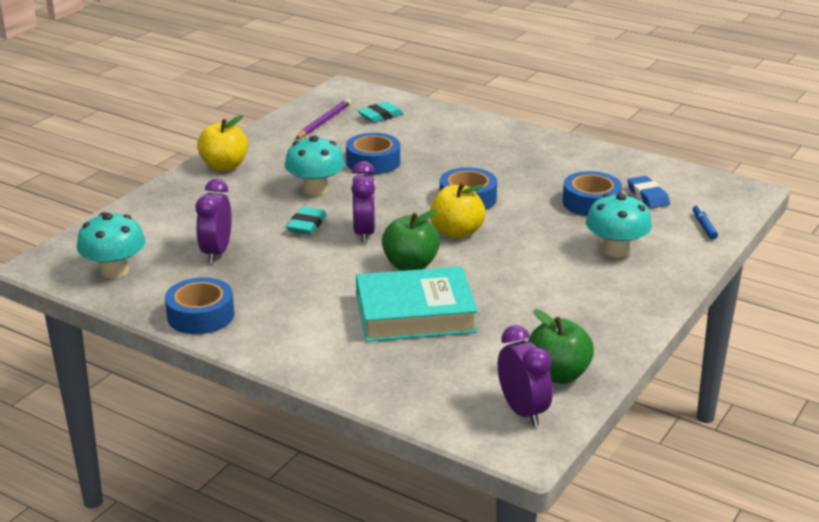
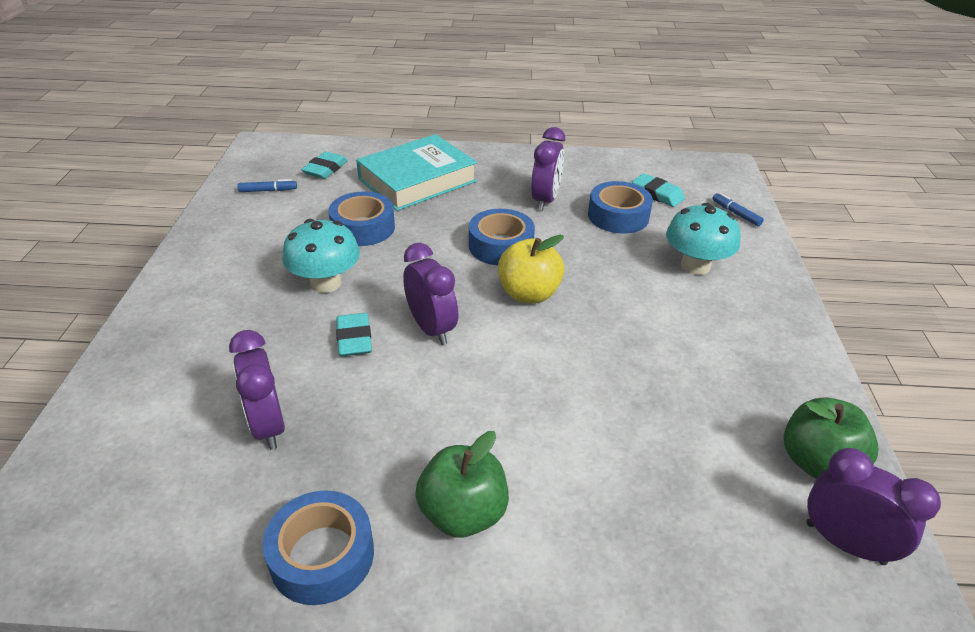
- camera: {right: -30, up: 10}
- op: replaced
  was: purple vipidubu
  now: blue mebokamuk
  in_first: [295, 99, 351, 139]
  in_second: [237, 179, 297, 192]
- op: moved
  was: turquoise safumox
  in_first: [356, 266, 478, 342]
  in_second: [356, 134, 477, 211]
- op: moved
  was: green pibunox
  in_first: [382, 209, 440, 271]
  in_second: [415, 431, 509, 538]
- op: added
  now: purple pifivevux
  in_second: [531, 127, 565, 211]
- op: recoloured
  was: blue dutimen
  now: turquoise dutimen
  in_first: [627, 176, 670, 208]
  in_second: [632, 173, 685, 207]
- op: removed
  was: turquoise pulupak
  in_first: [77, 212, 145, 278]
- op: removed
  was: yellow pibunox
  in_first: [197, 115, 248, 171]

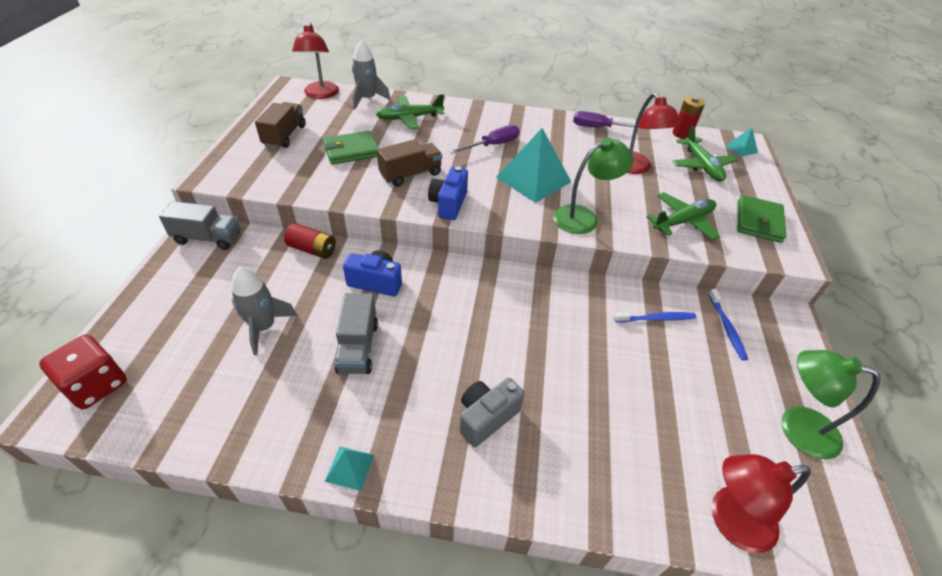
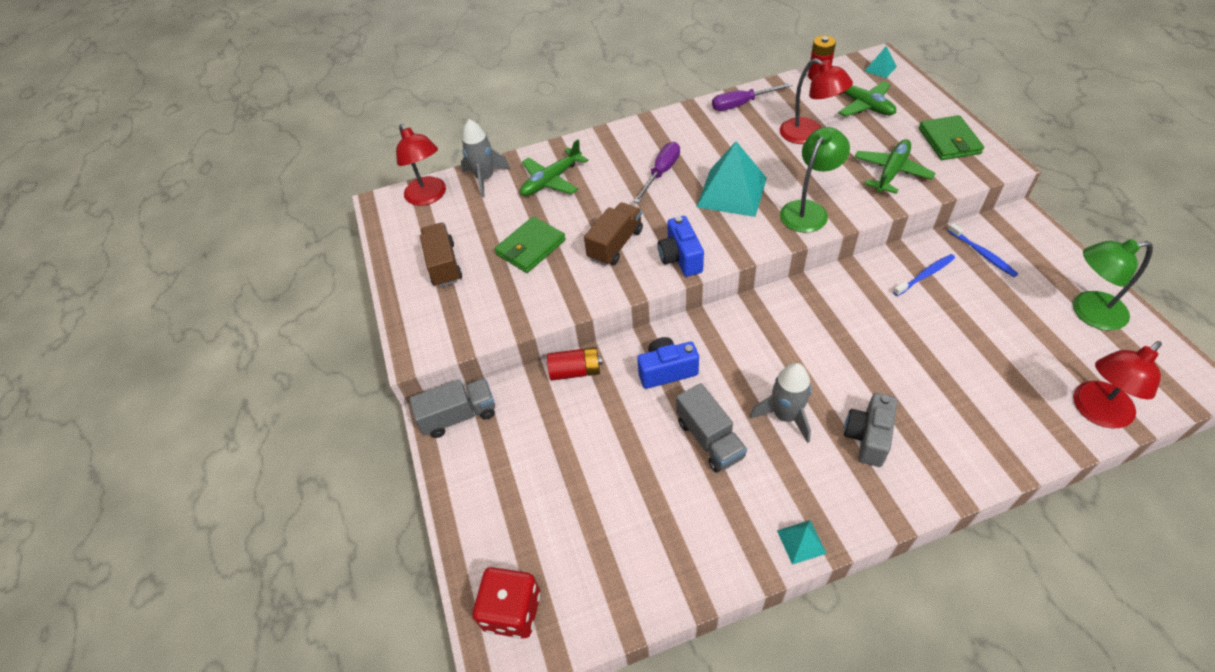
- camera: {right: -20, up: 5}
- op: moved
  was: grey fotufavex
  in_first: [231, 267, 297, 355]
  in_second: [750, 363, 812, 443]

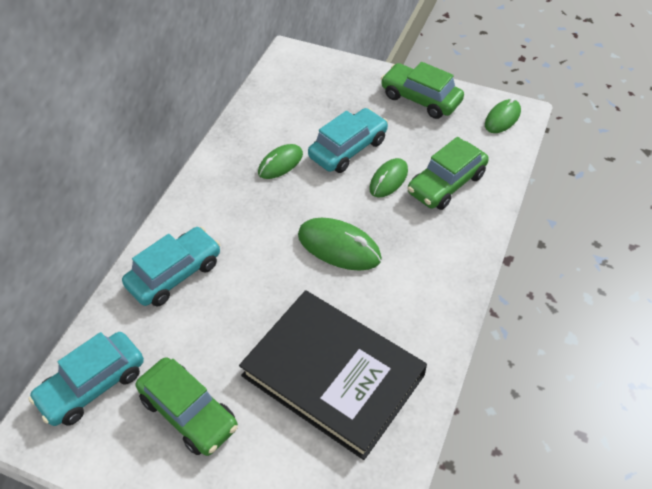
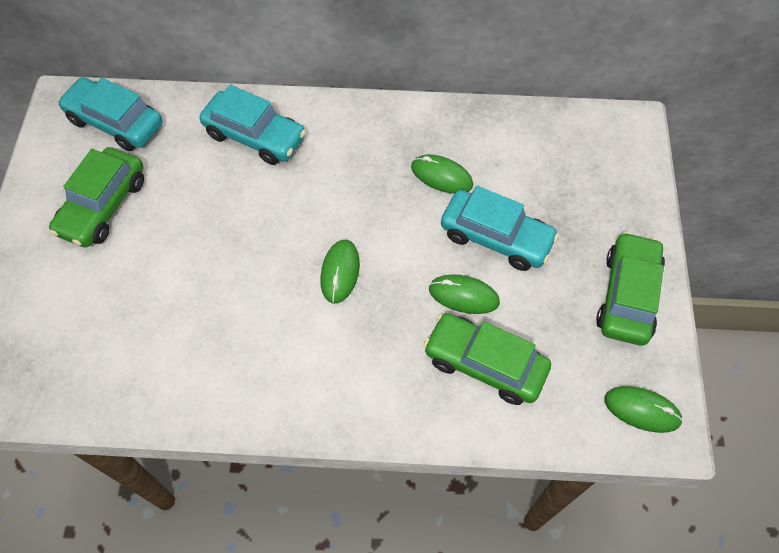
- camera: {right: 70, up: 10}
- op: resized
  was: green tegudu
  in_first: [298, 218, 382, 271]
  in_second: [320, 240, 360, 304]
  ratio: 0.66
- op: removed
  was: black safumox
  in_first: [239, 290, 427, 460]

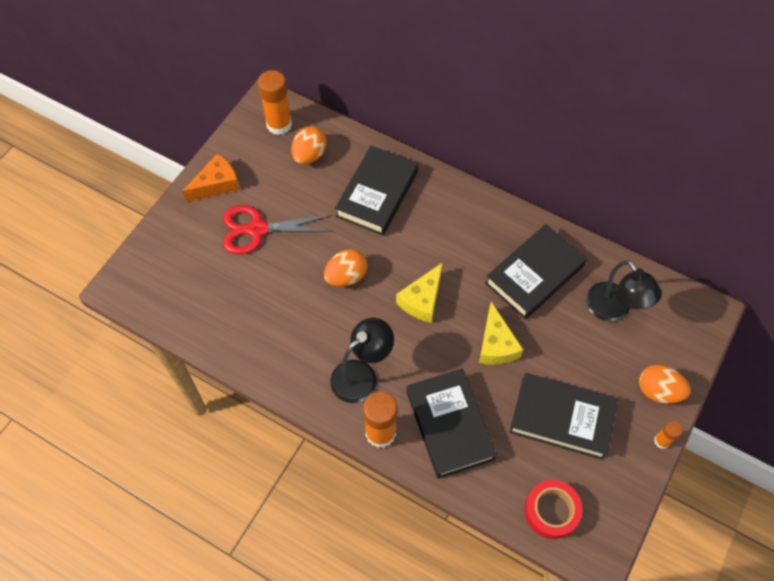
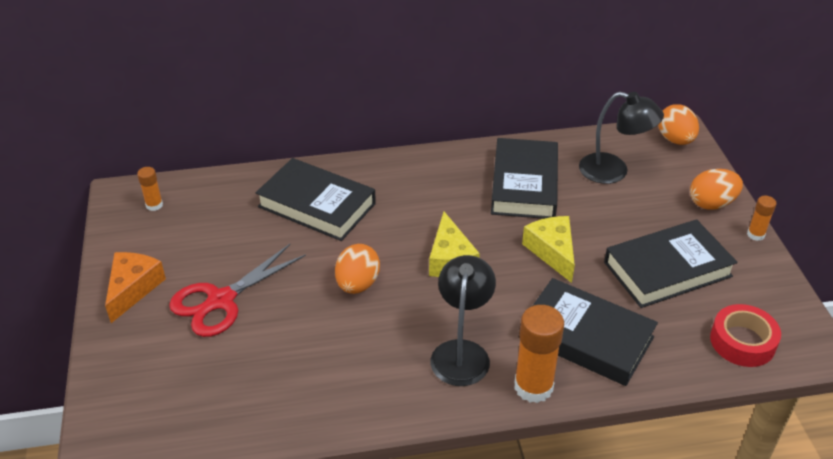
- camera: {right: -40, up: -20}
- op: resized
  was: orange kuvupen
  in_first: [258, 70, 292, 135]
  in_second: [137, 167, 163, 211]
  ratio: 0.52
- op: turned
  was: black safumox
  in_first: [335, 145, 418, 236]
  in_second: [256, 158, 376, 241]
  clockwise: -45
- op: turned
  was: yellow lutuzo
  in_first: [479, 302, 524, 365]
  in_second: [522, 216, 575, 283]
  clockwise: -150
- op: moved
  was: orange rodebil
  in_first: [291, 126, 326, 164]
  in_second: [658, 104, 699, 145]

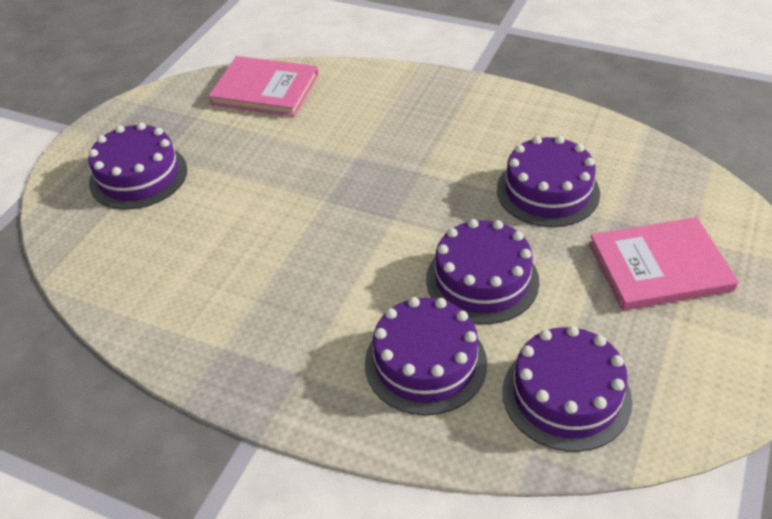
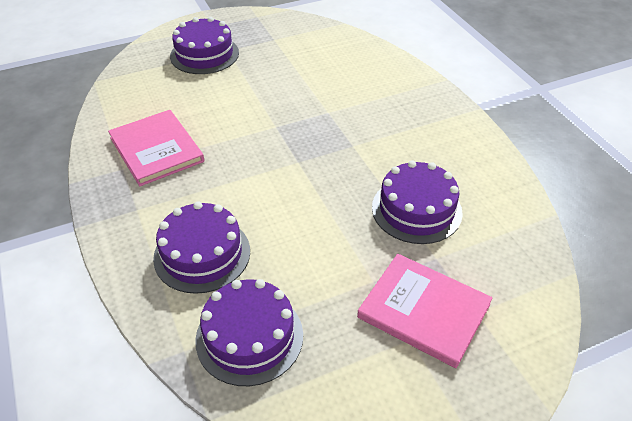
- camera: {right: 40, up: 0}
- op: moved
  was: pink safumox
  in_first: [208, 56, 319, 117]
  in_second: [108, 110, 204, 187]
- op: removed
  was: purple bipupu
  in_first: [426, 219, 540, 324]

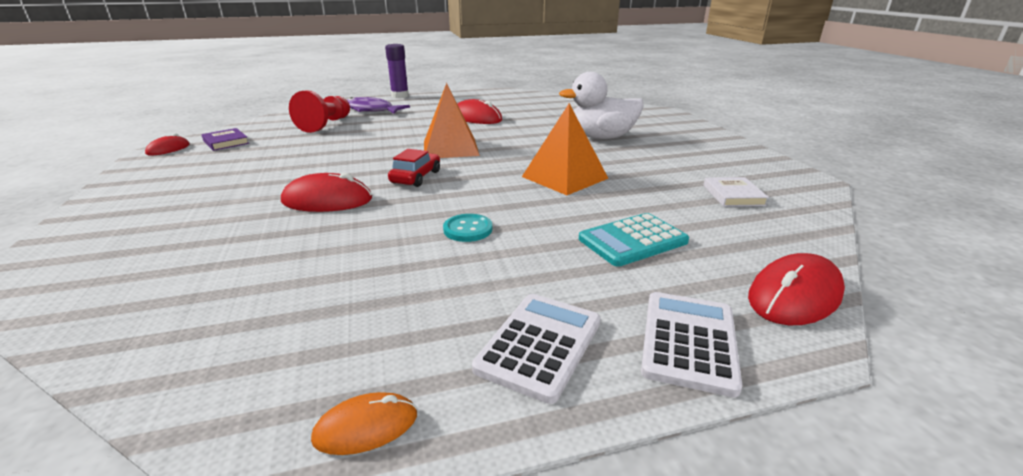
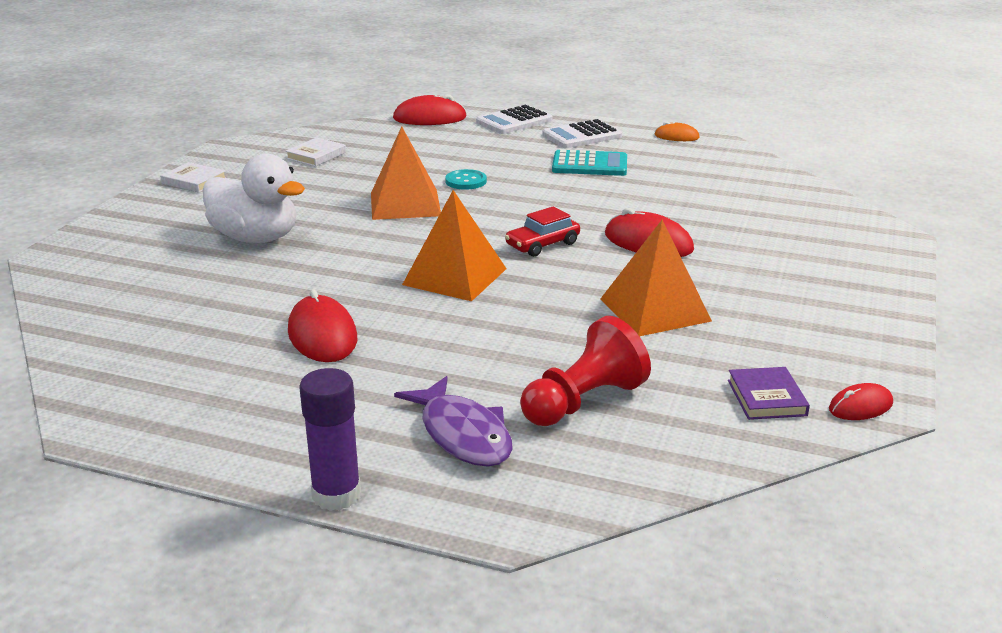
- camera: {right: -145, up: 0}
- op: added
  now: white safumox
  in_second: [160, 162, 227, 193]
- op: moved
  was: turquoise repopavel
  in_first: [443, 214, 492, 242]
  in_second: [445, 169, 487, 190]
- op: moved
  was: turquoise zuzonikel
  in_first: [579, 213, 689, 267]
  in_second: [552, 149, 627, 176]
- op: added
  now: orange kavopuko
  in_second: [601, 220, 712, 336]

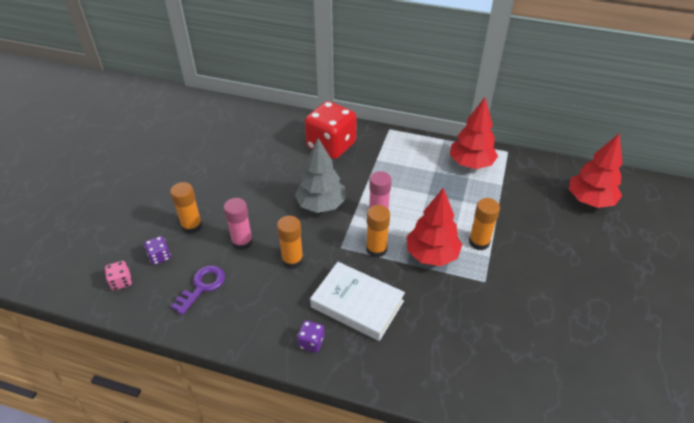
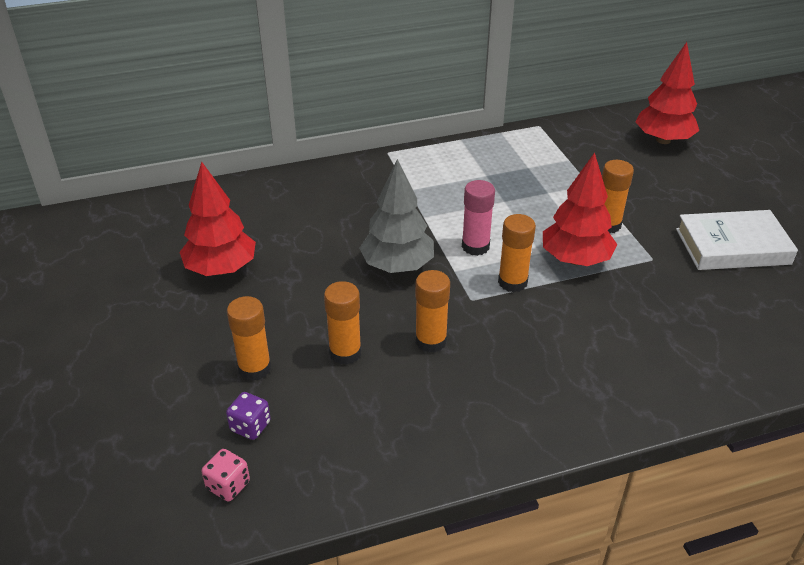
- camera: {right: -35, up: -5}
- op: moved
  was: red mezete
  in_first: [450, 97, 498, 169]
  in_second: [179, 162, 256, 276]
- op: recoloured
  was: pink kuvupen
  now: orange kuvupen
  in_first: [224, 198, 253, 250]
  in_second: [324, 281, 362, 365]
- op: moved
  was: white safumox
  in_first: [310, 262, 405, 341]
  in_second: [676, 210, 798, 270]
- op: removed
  was: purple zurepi
  in_first: [171, 265, 225, 315]
- op: removed
  was: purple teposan
  in_first: [297, 321, 325, 353]
- op: removed
  was: red teposan
  in_first: [305, 101, 357, 159]

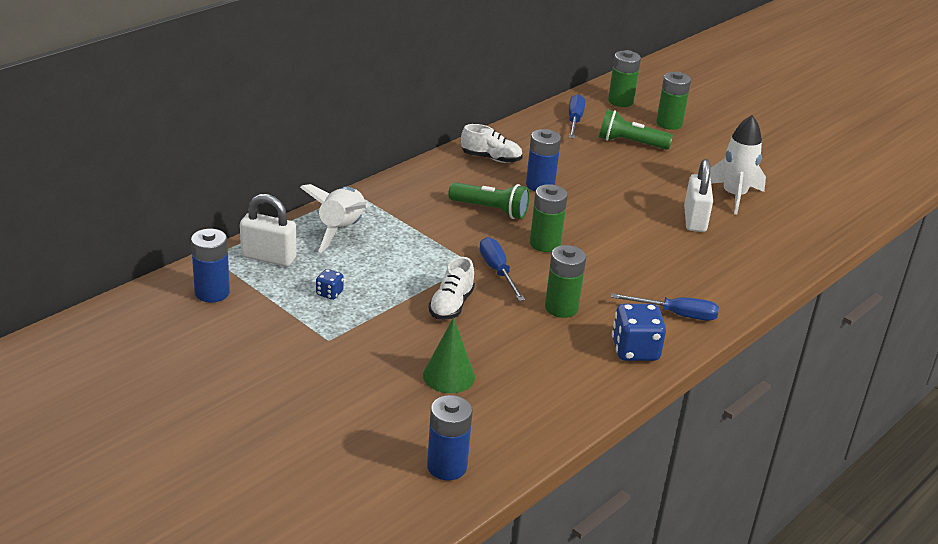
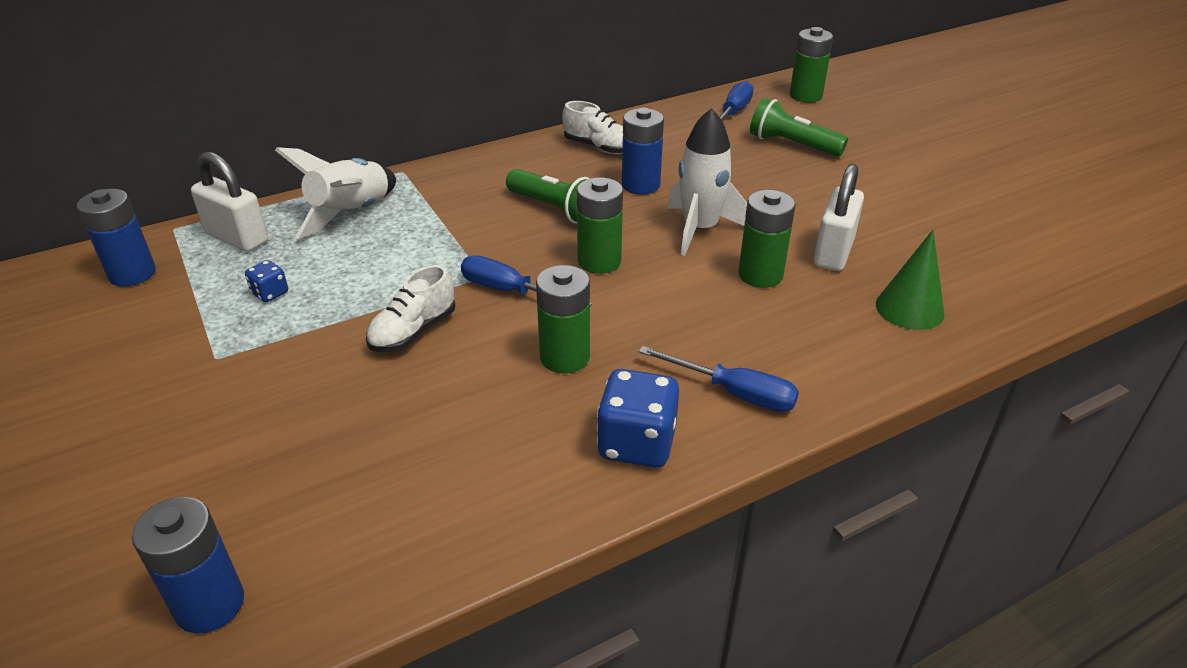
- camera: {right: 20, up: 5}
- op: turned
  was: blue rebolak
  in_first: [479, 237, 525, 301]
  in_second: [461, 255, 592, 306]
  clockwise: -60
- op: moved
  was: white fotufavex
  in_first: [710, 115, 766, 215]
  in_second: [667, 108, 747, 256]
- op: moved
  was: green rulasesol
  in_first: [656, 72, 691, 130]
  in_second: [738, 190, 796, 288]
- op: moved
  was: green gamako
  in_first: [423, 317, 475, 393]
  in_second: [876, 230, 945, 330]

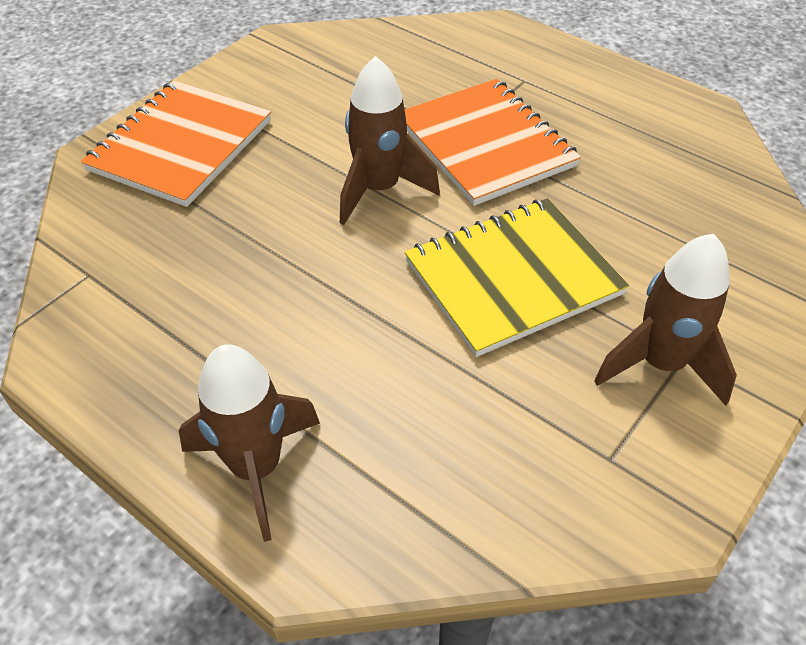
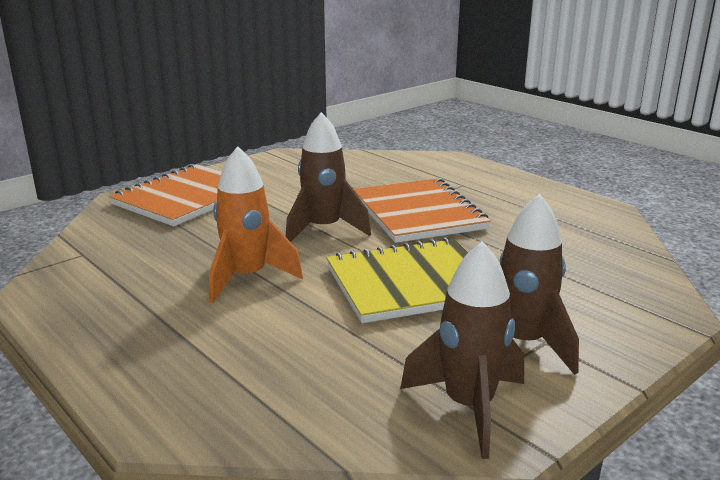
- camera: {right: 10, up: -25}
- op: added
  now: orange fotufavex
  in_second: [209, 146, 303, 303]
- op: moved
  was: brown fotufavex
  in_first: [179, 344, 320, 542]
  in_second: [400, 241, 524, 459]

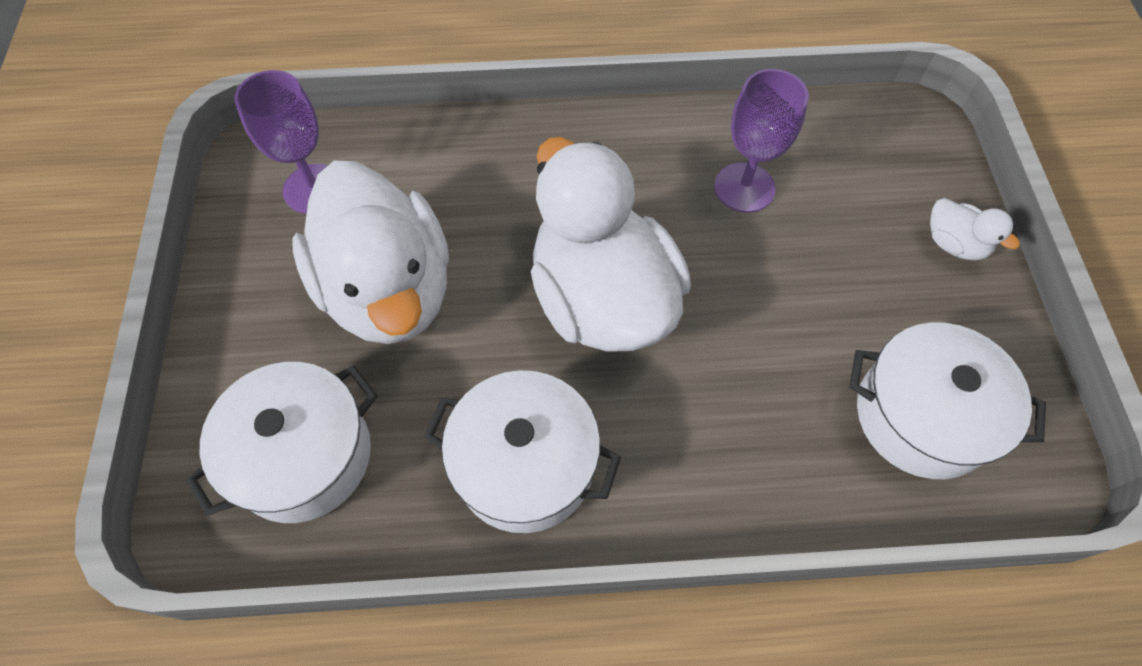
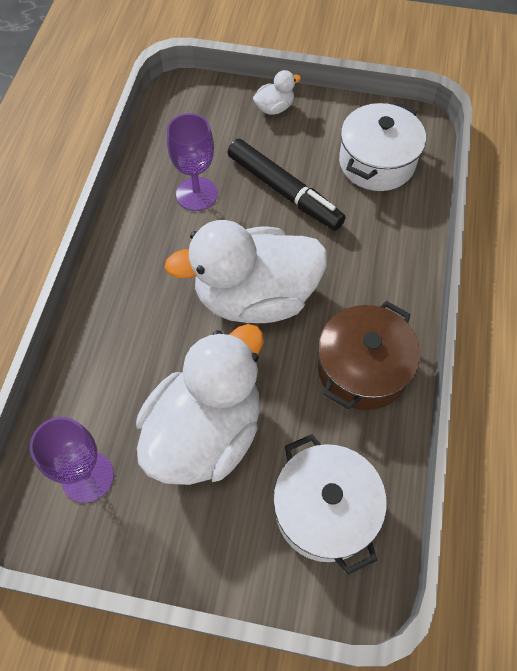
- camera: {right: -75, up: 0}
- op: turned
  was: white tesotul
  in_first: [292, 161, 449, 344]
  in_second: [136, 324, 264, 485]
  clockwise: -45
- op: added
  now: black mebokamuk
  in_second: [228, 139, 346, 231]
- op: recoloured
  was: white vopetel
  now: brown vopetel
  in_first: [424, 370, 621, 533]
  in_second: [318, 301, 420, 410]

